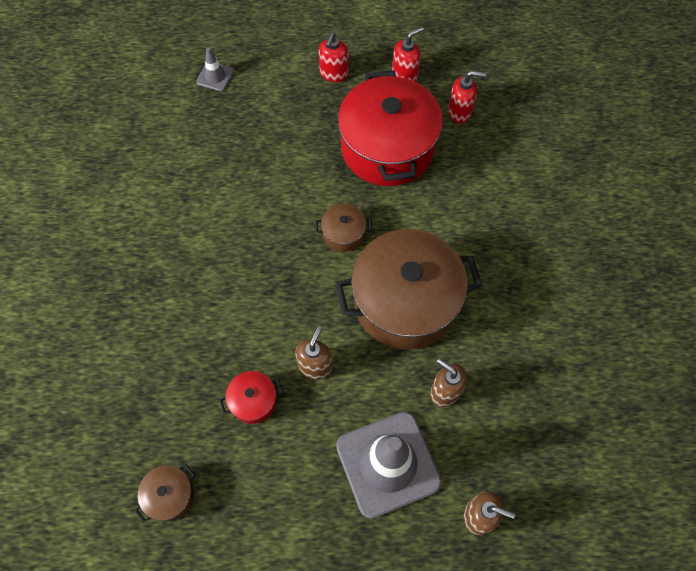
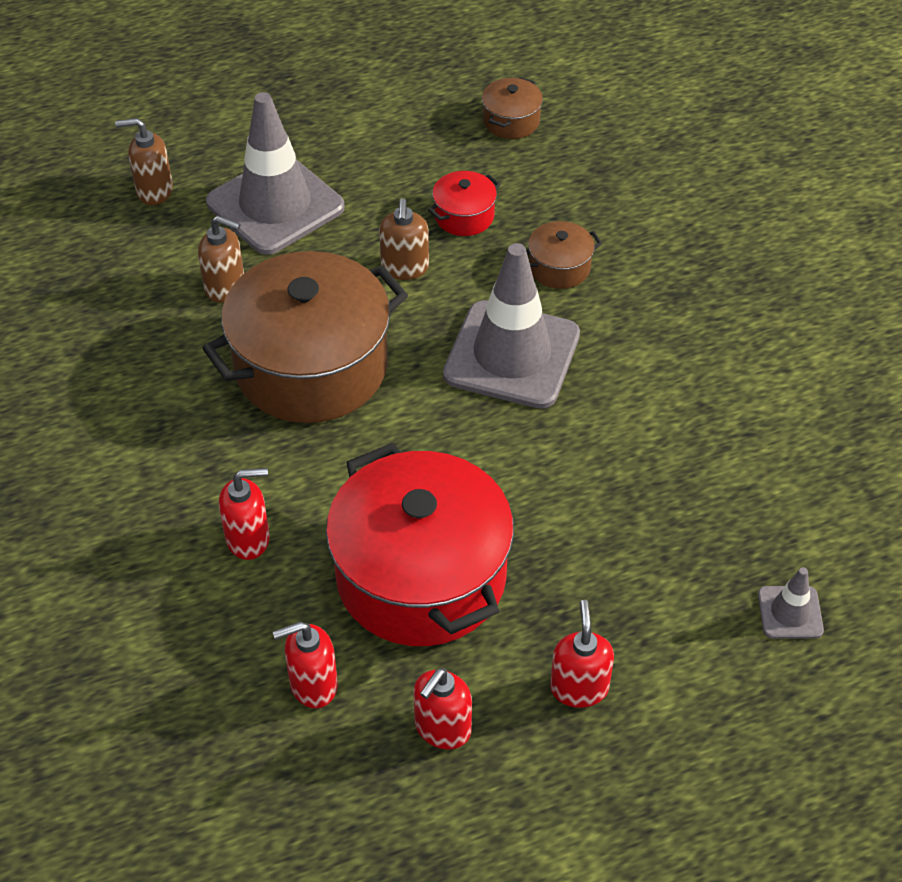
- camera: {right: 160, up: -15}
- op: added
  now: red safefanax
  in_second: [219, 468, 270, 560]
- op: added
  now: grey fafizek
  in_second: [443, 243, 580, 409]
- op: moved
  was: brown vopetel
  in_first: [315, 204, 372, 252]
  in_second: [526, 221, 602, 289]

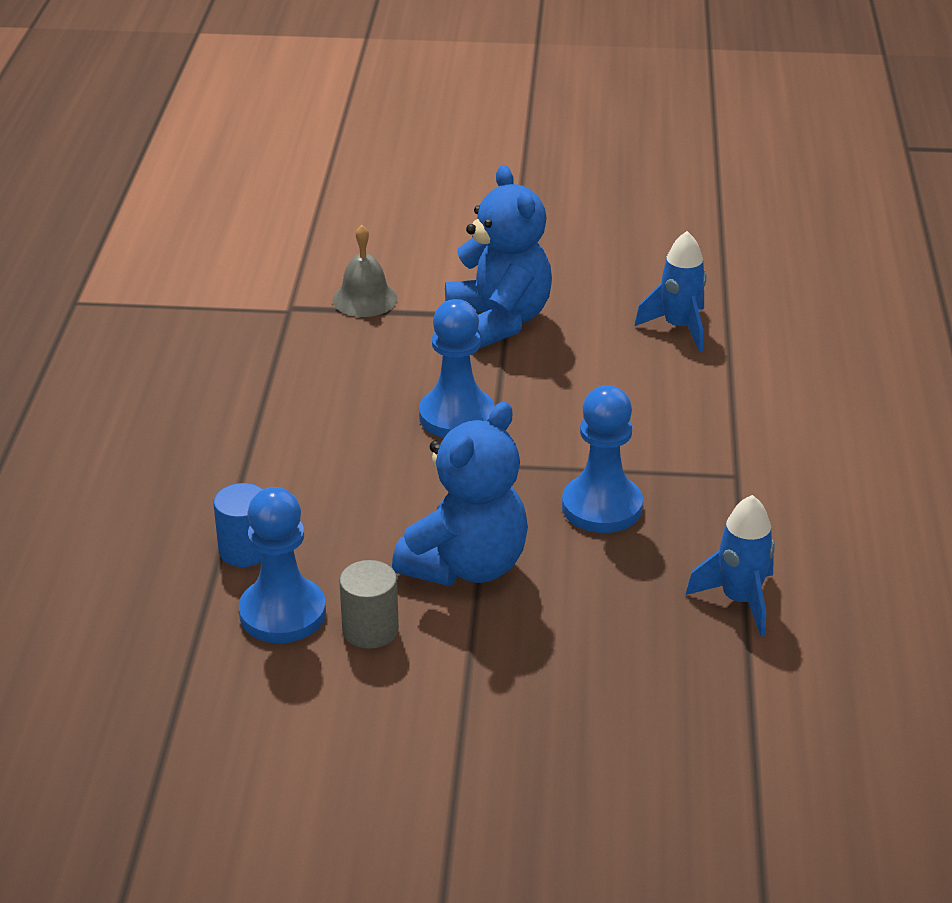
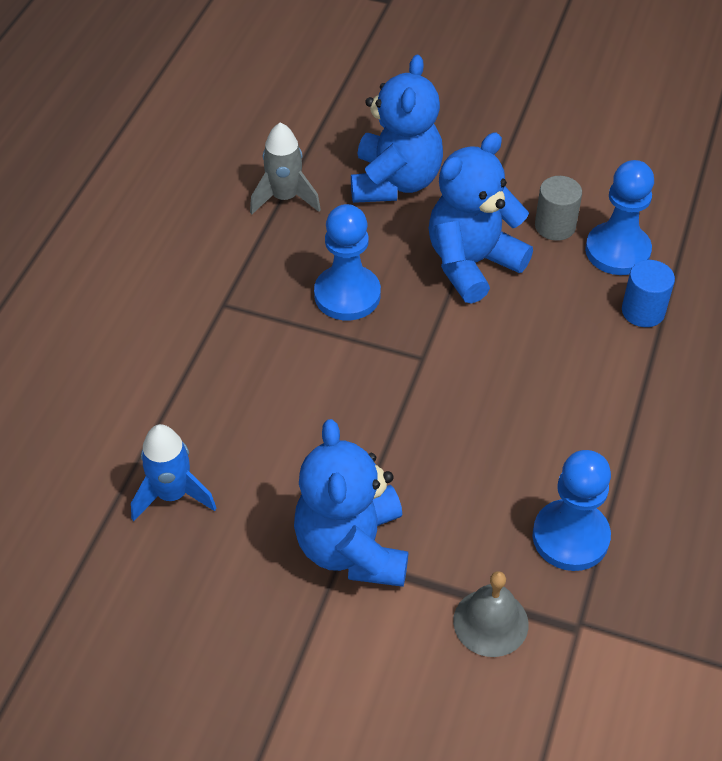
- camera: {right: -165, up: 15}
- op: recoloured
  was: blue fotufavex
  now: grey fotufavex
  in_first: [686, 495, 775, 637]
  in_second: [250, 122, 321, 214]
- op: added
  now: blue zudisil
  in_second: [351, 54, 443, 203]
- op: moved
  was: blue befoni
  in_first: [419, 299, 495, 438]
  in_second: [532, 450, 611, 571]

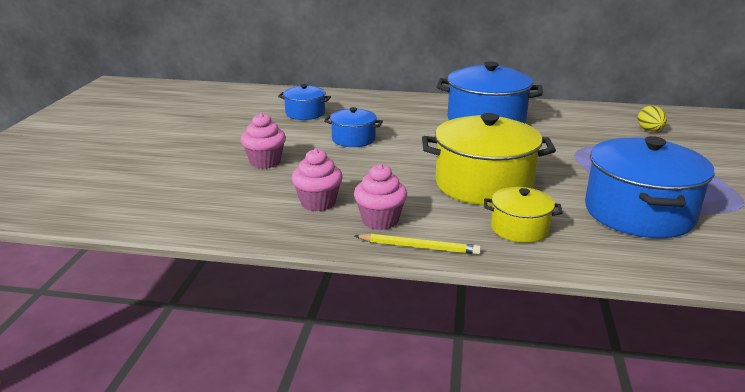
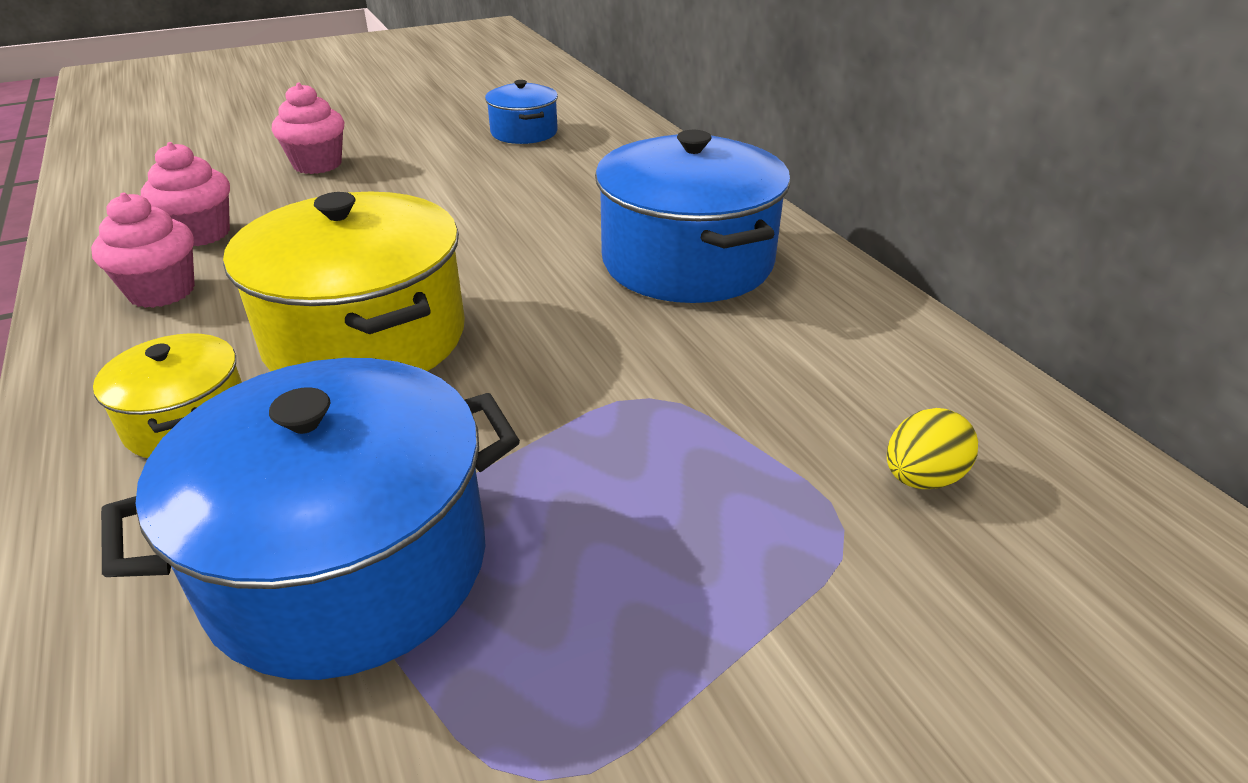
- camera: {right: 55, up: 10}
- op: removed
  was: blue vopetel
  in_first: [324, 107, 383, 147]
- op: removed
  was: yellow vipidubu
  in_first: [355, 233, 481, 255]

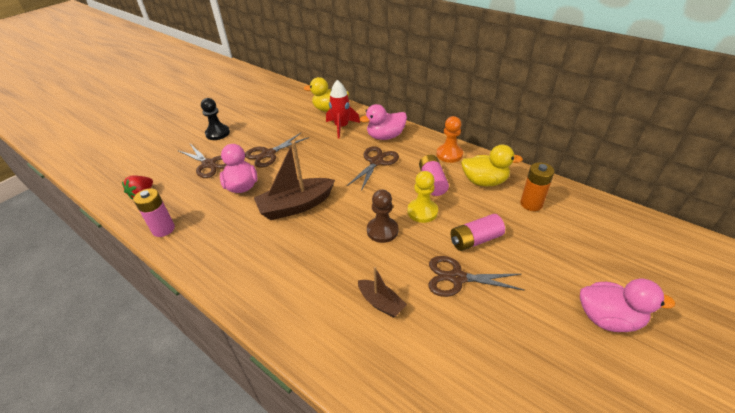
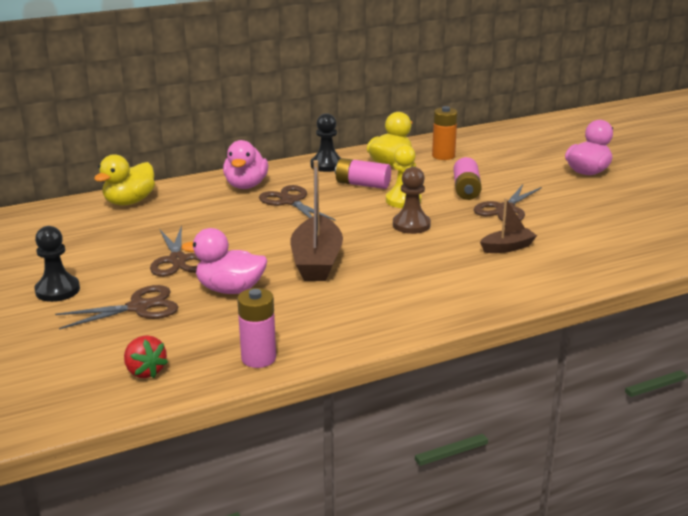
- camera: {right: -65, up: -15}
- op: recoloured
  was: orange befoni
  now: black befoni
  in_first: [437, 116, 463, 163]
  in_second: [311, 113, 341, 172]
- op: removed
  was: red fotufavex
  in_first: [326, 80, 360, 139]

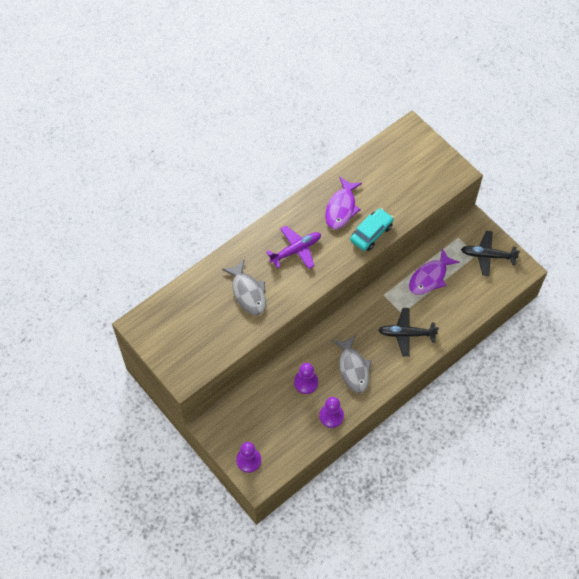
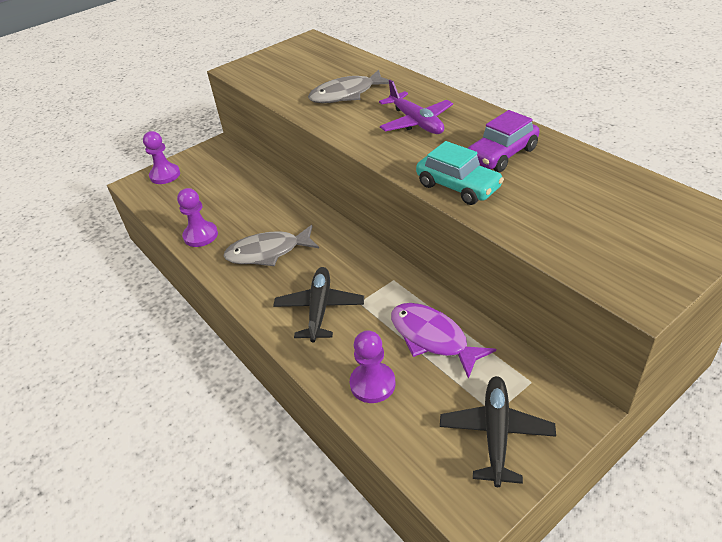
- camera: {right: 95, up: -20}
- op: moved
  was: purple befoni
  in_first: [294, 363, 318, 394]
  in_second: [350, 330, 395, 403]
- op: replaced
  was: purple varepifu
  now: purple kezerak
  in_first: [325, 176, 362, 229]
  in_second: [468, 110, 539, 172]

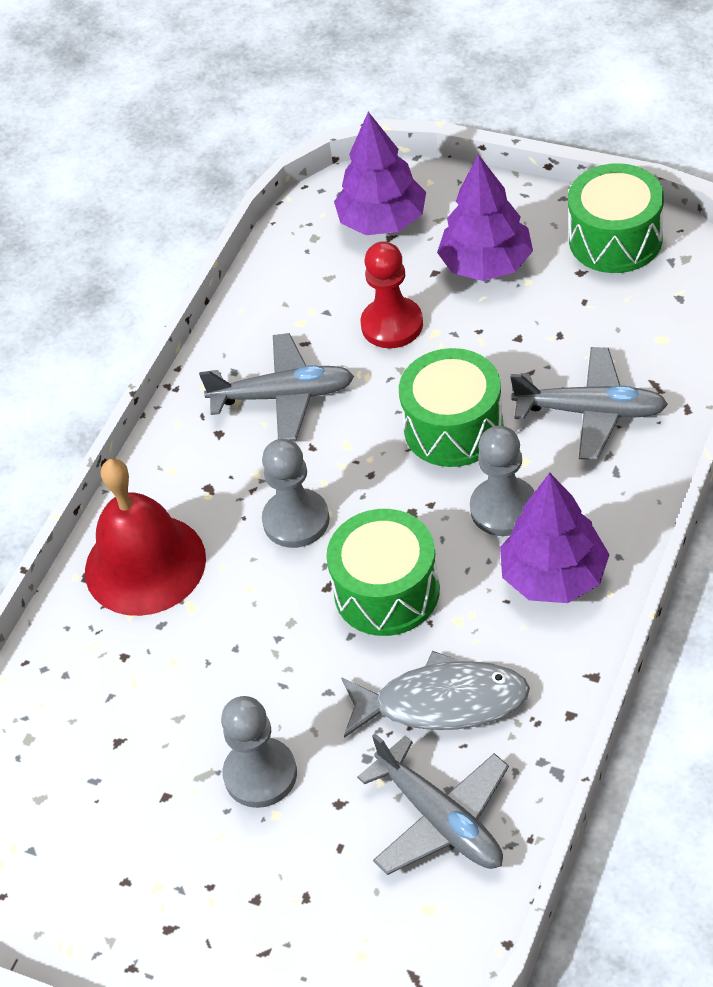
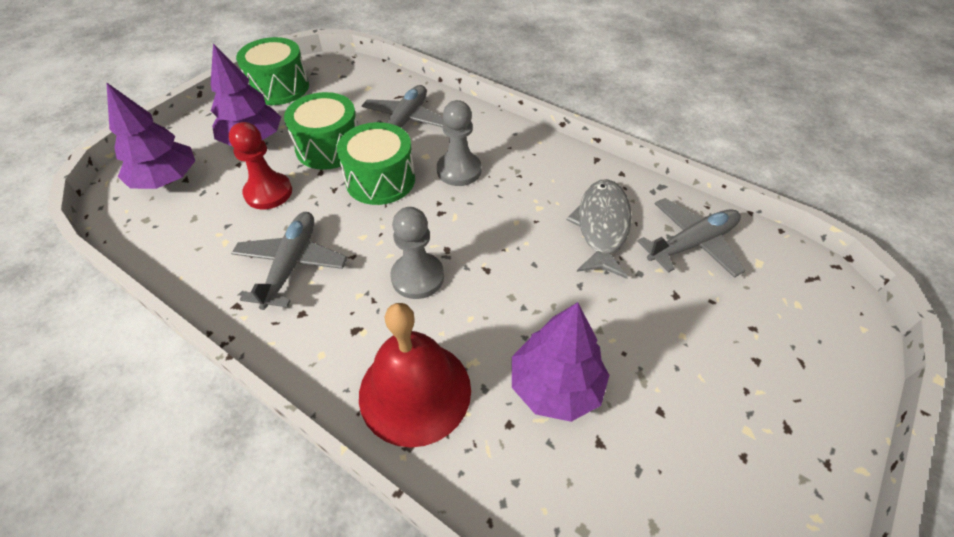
- camera: {right: -85, up: 0}
- op: moved
  was: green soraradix
  in_first: [326, 509, 440, 636]
  in_second: [284, 92, 358, 170]
- op: moved
  was: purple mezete
  in_first: [500, 473, 610, 603]
  in_second: [512, 302, 610, 422]
- op: removed
  was: grey befoni
  in_first: [221, 696, 297, 808]

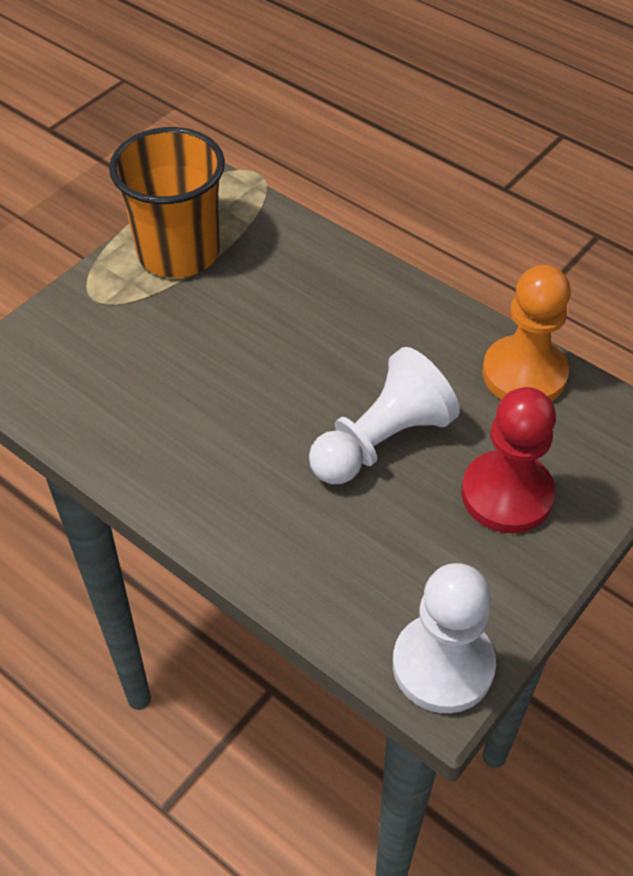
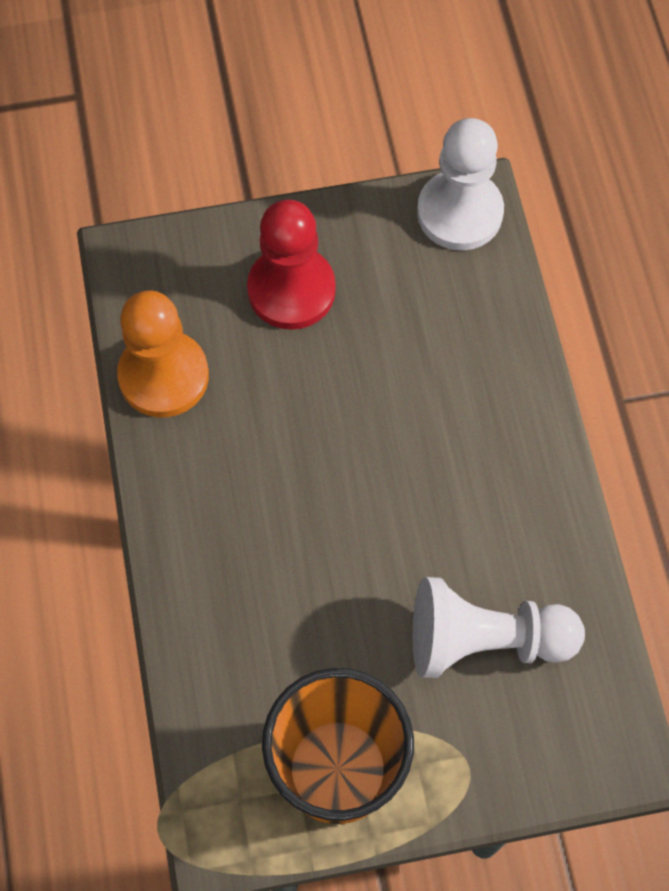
- camera: {right: -140, up: 15}
- op: moved
  was: white befoni
  in_first: [309, 347, 460, 484]
  in_second: [412, 577, 585, 678]

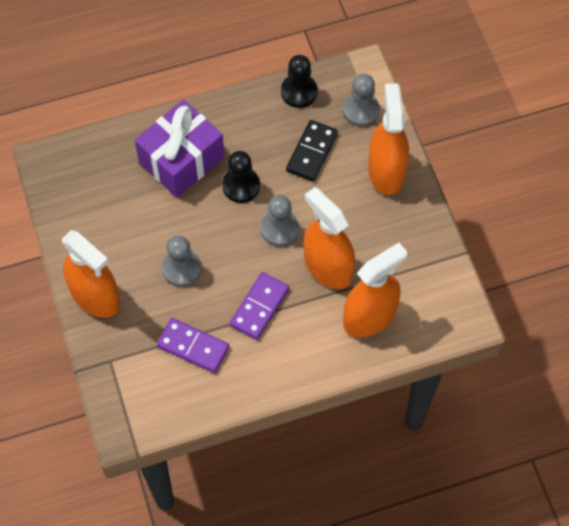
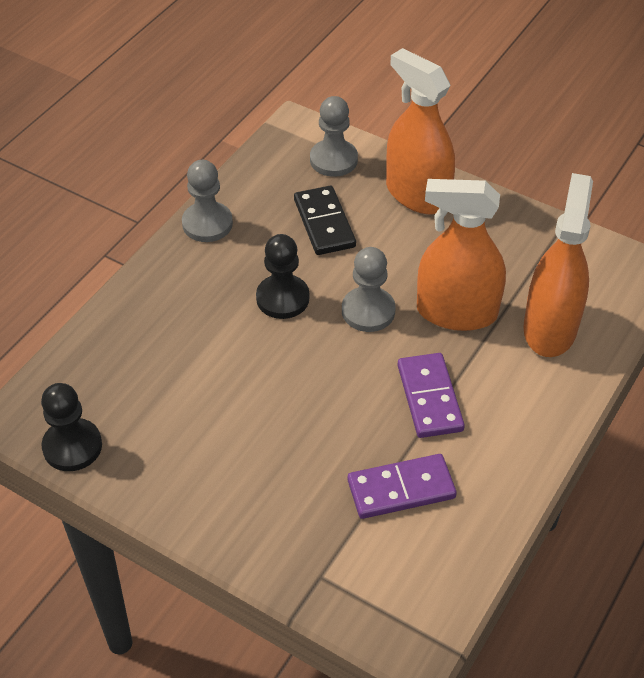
- camera: {right: -40, up: -15}
- op: moved
  was: black befoni
  in_first: [281, 55, 317, 108]
  in_second: [41, 383, 102, 471]
- op: moved
  was: grey befoni
  in_first: [162, 235, 201, 287]
  in_second: [182, 160, 233, 242]
- op: removed
  was: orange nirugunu
  in_first: [62, 230, 120, 318]
- op: removed
  was: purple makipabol
  in_first: [135, 100, 225, 198]

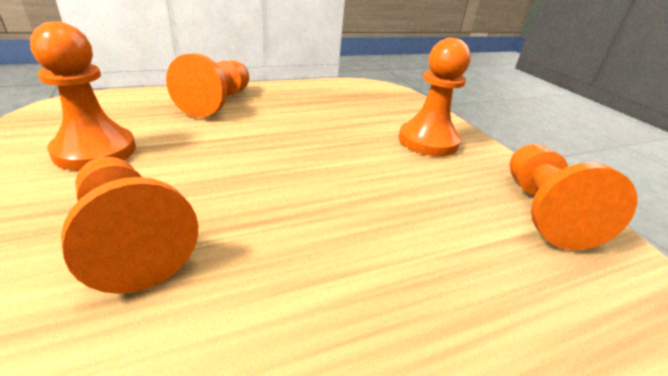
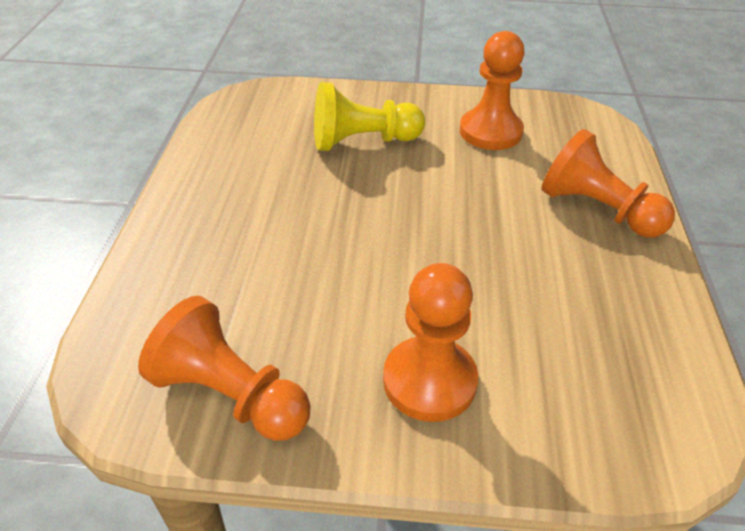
- camera: {right: 120, up: 10}
- op: recoloured
  was: orange befoni
  now: yellow befoni
  in_first: [61, 157, 198, 294]
  in_second: [314, 82, 425, 151]

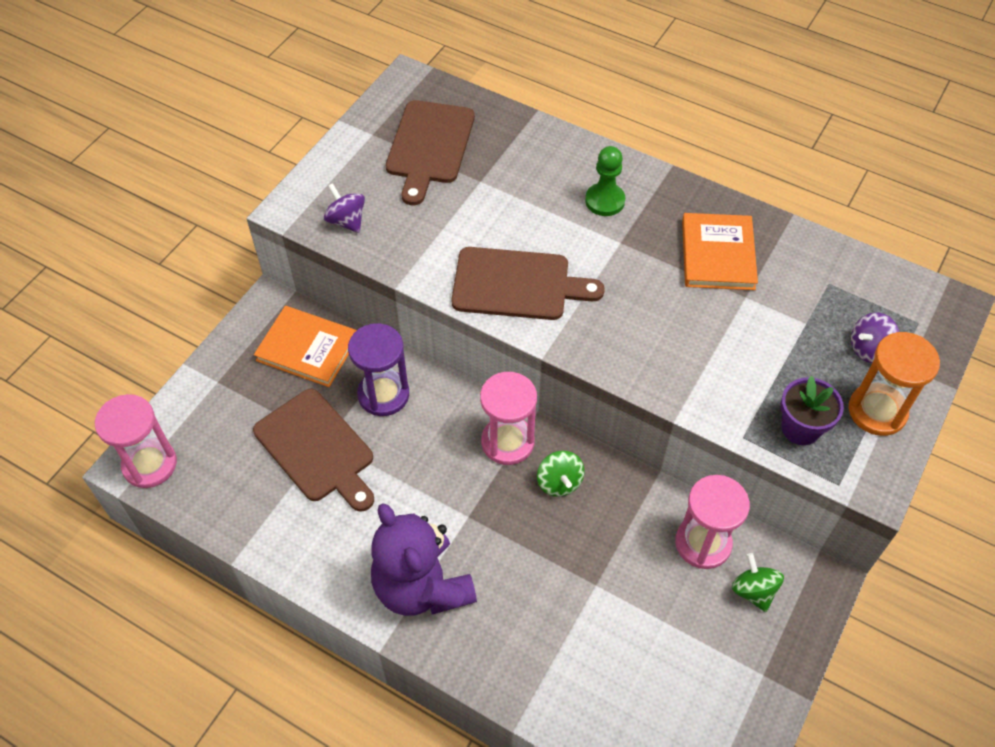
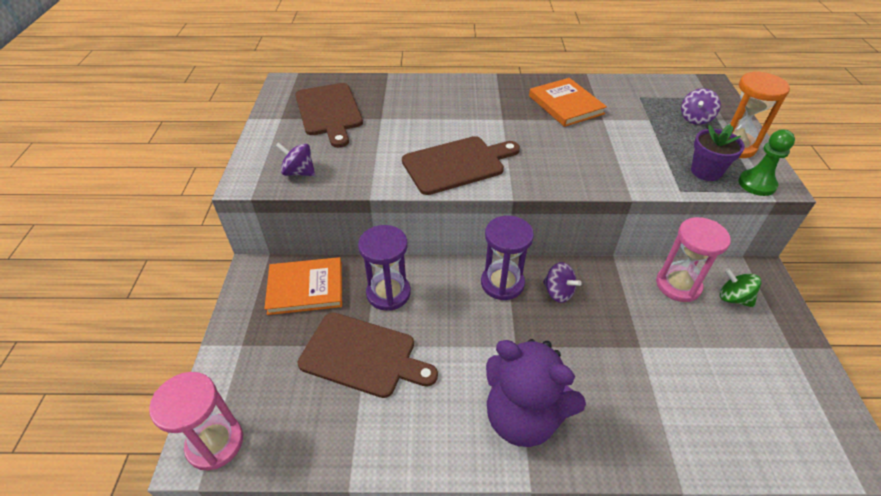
- camera: {right: -30, up: -10}
- op: recoloured
  was: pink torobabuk
  now: purple torobabuk
  in_first: [480, 372, 537, 465]
  in_second: [481, 216, 534, 300]
- op: recoloured
  was: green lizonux
  now: purple lizonux
  in_first: [537, 451, 585, 497]
  in_second: [543, 262, 582, 303]
- op: moved
  was: green befoni
  in_first: [585, 146, 625, 216]
  in_second: [738, 130, 795, 196]

